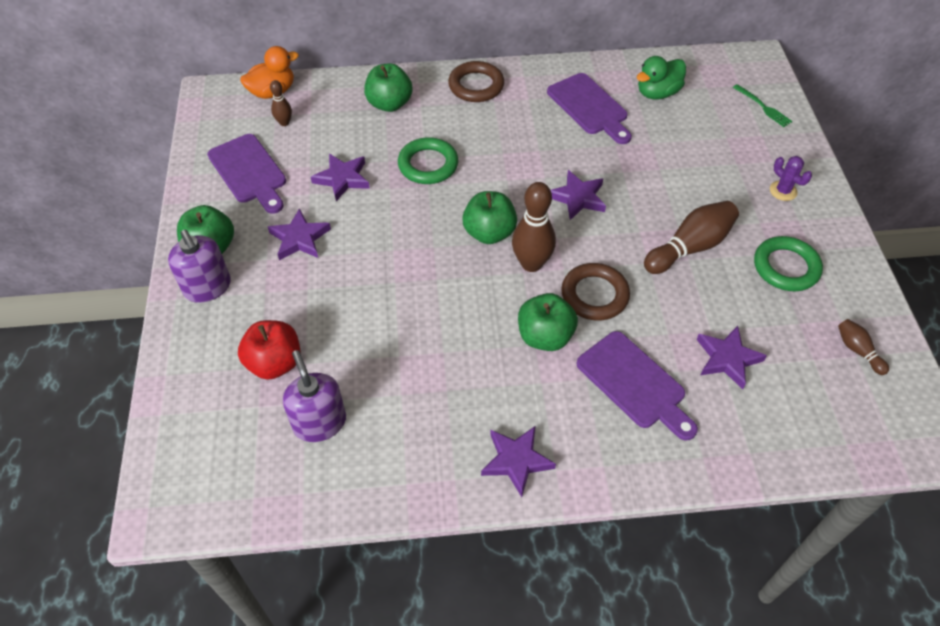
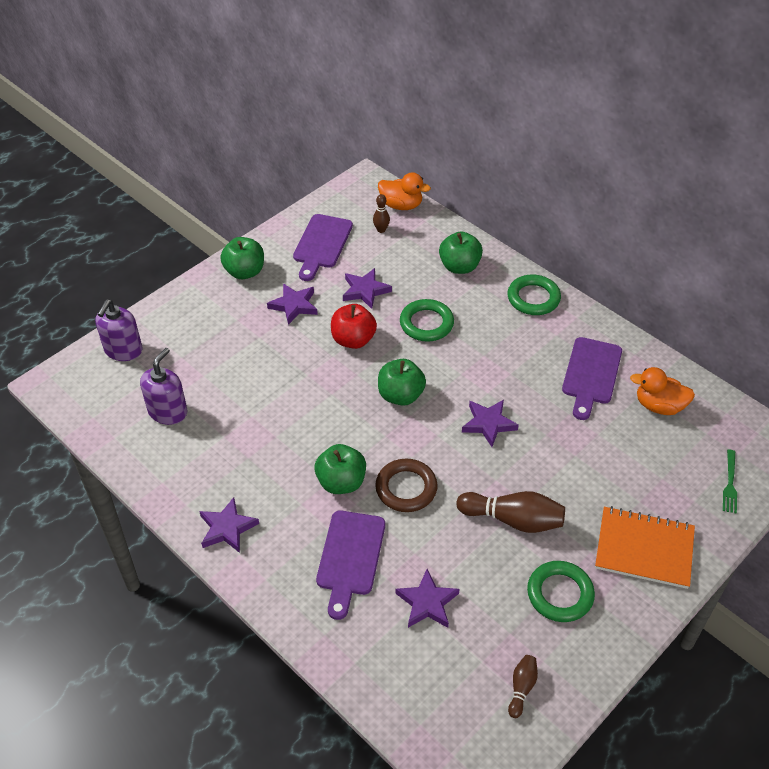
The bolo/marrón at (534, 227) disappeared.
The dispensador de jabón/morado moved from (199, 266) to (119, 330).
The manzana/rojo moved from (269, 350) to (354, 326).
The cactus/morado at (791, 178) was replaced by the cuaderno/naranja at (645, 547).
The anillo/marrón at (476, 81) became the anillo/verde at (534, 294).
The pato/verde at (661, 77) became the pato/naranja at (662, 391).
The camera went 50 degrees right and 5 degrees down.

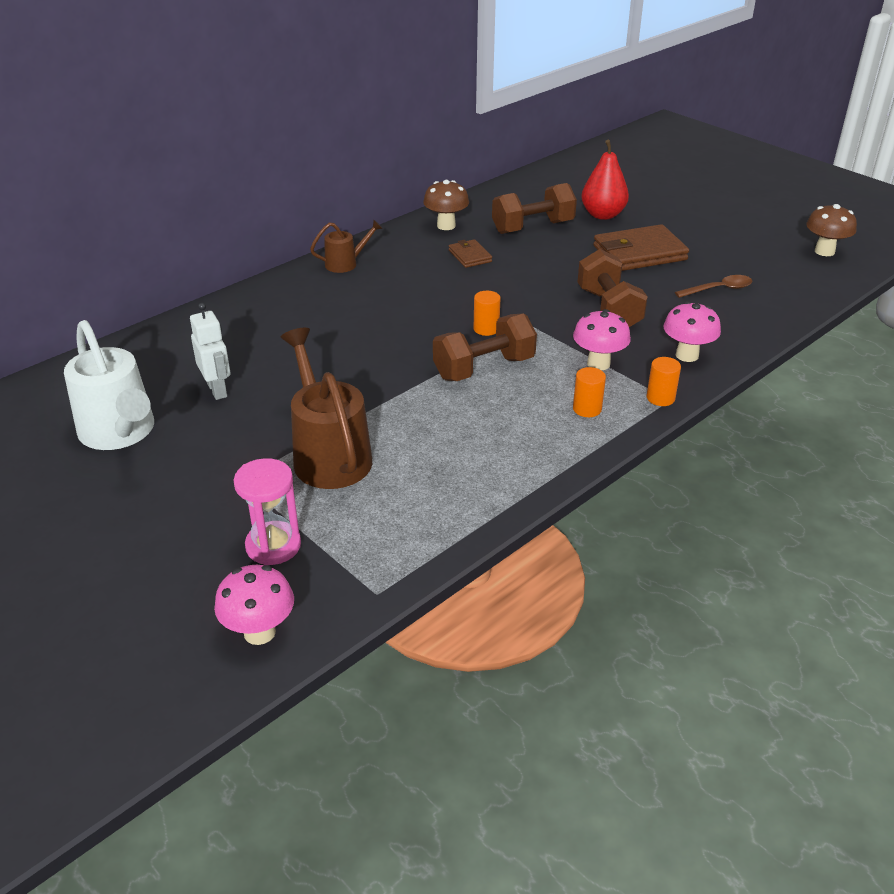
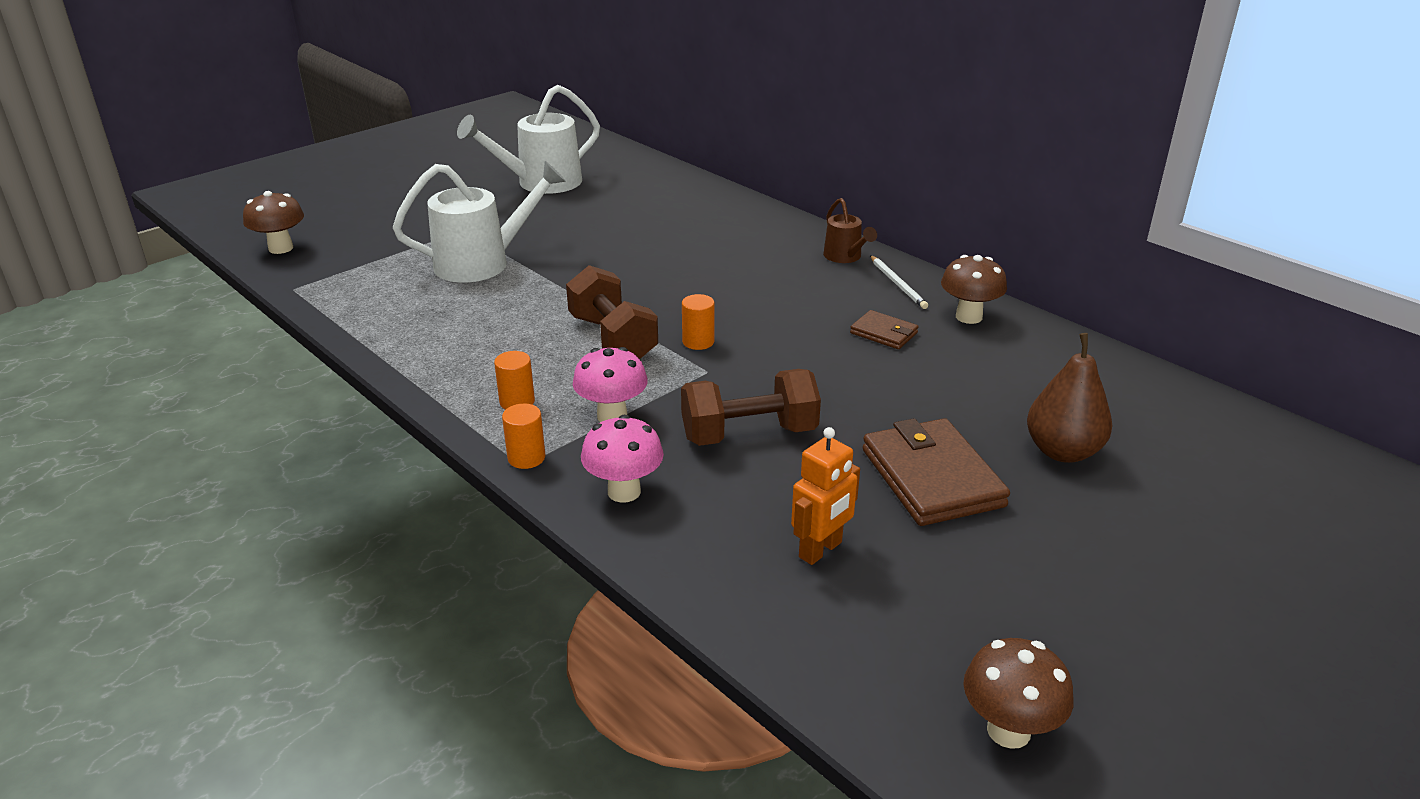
The robot/blanco at (210, 351) disappeared.
The reloj de arena/rosa at (267, 511) disappeared.
The mancuerna/marrón at (534, 208) disappeared.
The lápiz/blanco at (899, 282) appeared.
The cuchara/marrón at (714, 286) was replaced by the robot/naranja at (825, 496).
The seta/rosa at (254, 605) became the seta/marrón at (273, 222).
The regadera/marrón at (326, 408) became the regadera/blanco at (479, 222).
The pera/rojo at (605, 180) became the pera/marrón at (1069, 398).
The cartera/marrón at (470, 253) turned 60 degrees clockwise.
The camera went 90 degrees right and 5 degrees down.

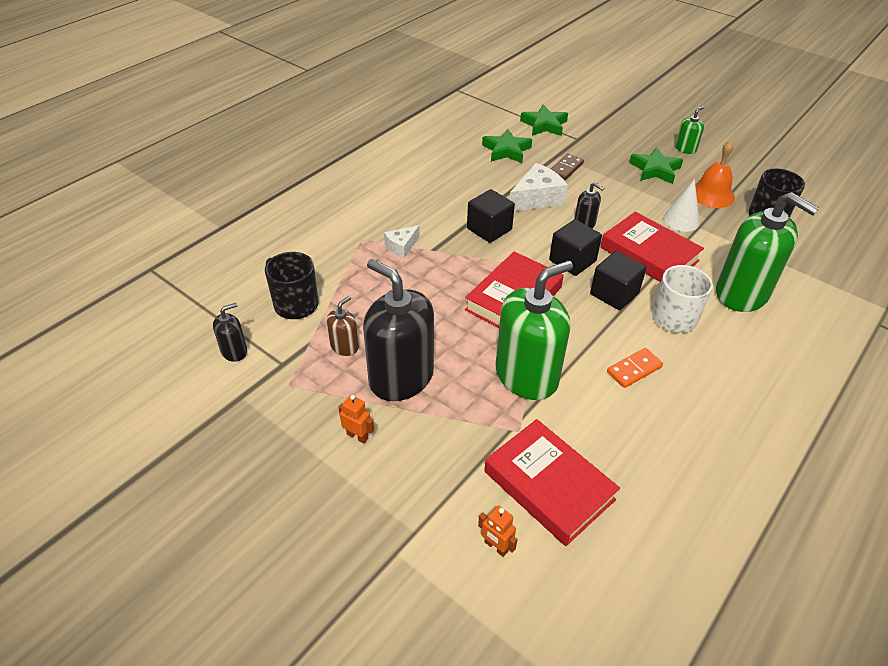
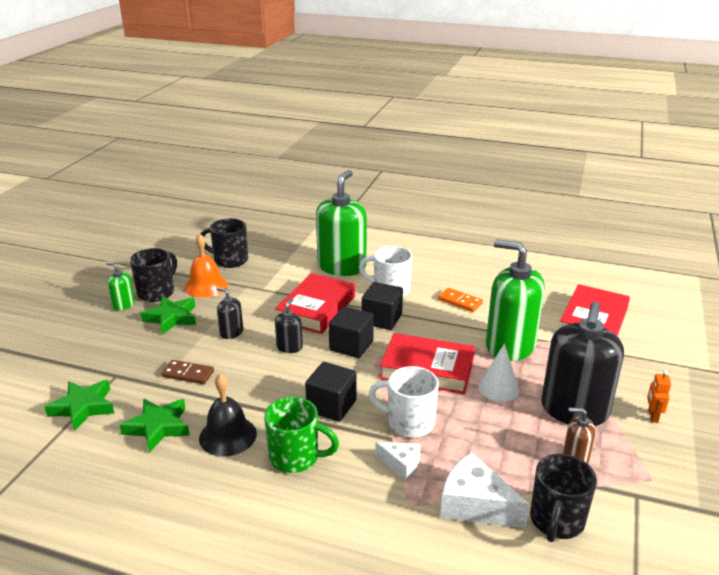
The robot/naranja at (498, 531) disappeared.
The taza/negro at (153, 275) appeared.
The campana/negro at (228, 415) appeared.
The taza/verde at (301, 435) appeared.
The taza/blanco at (404, 402) appeared.
The dispensador de jabón/negro moved from (230, 332) to (230, 313).
The queso/blanco moved from (539, 187) to (485, 490).
The cono/blanco moved from (681, 205) to (498, 372).
The camera went 110 degrees left and 15 degrees down.

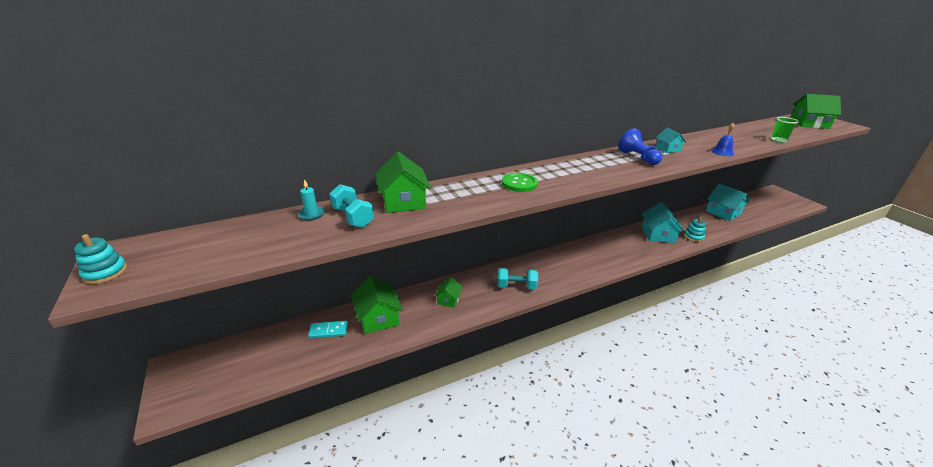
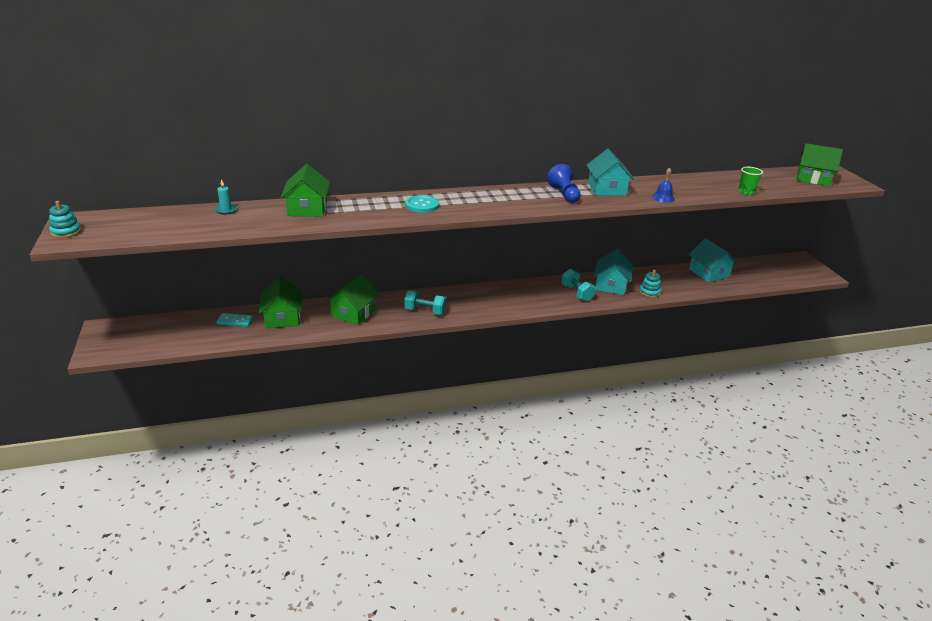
The mancuerna/turquesa moved from (351, 206) to (578, 285).
The botón/verde at (520, 182) became the botón/turquesa at (422, 204).
The casa/verde at (448, 292) changed to 1.76 times the size.
The casa/turquesa at (671, 140) changed to 1.76 times the size.
The camera went 10 degrees right and 0 degrees up.

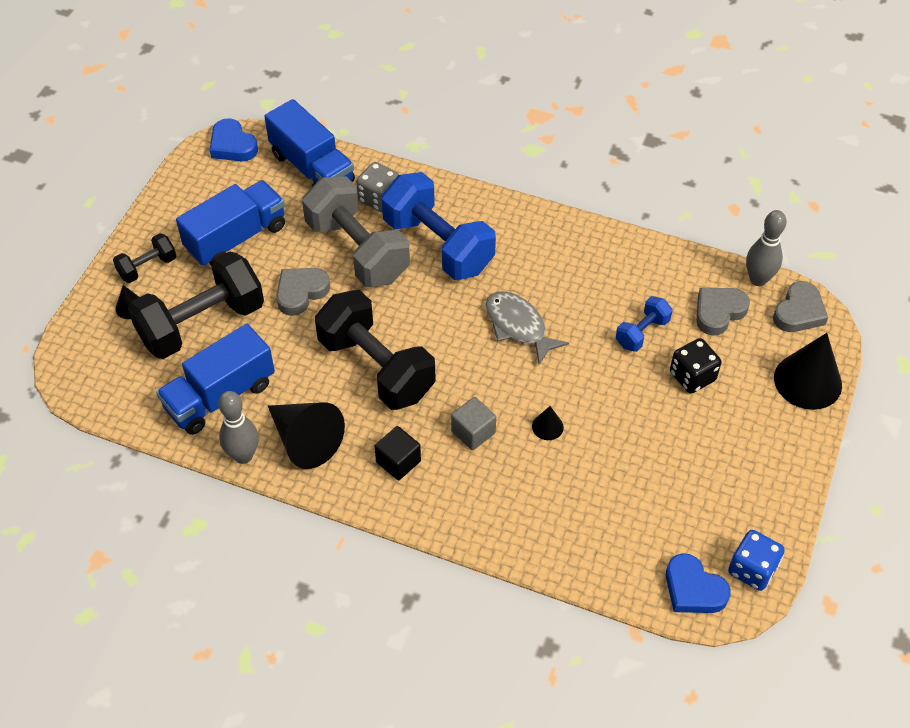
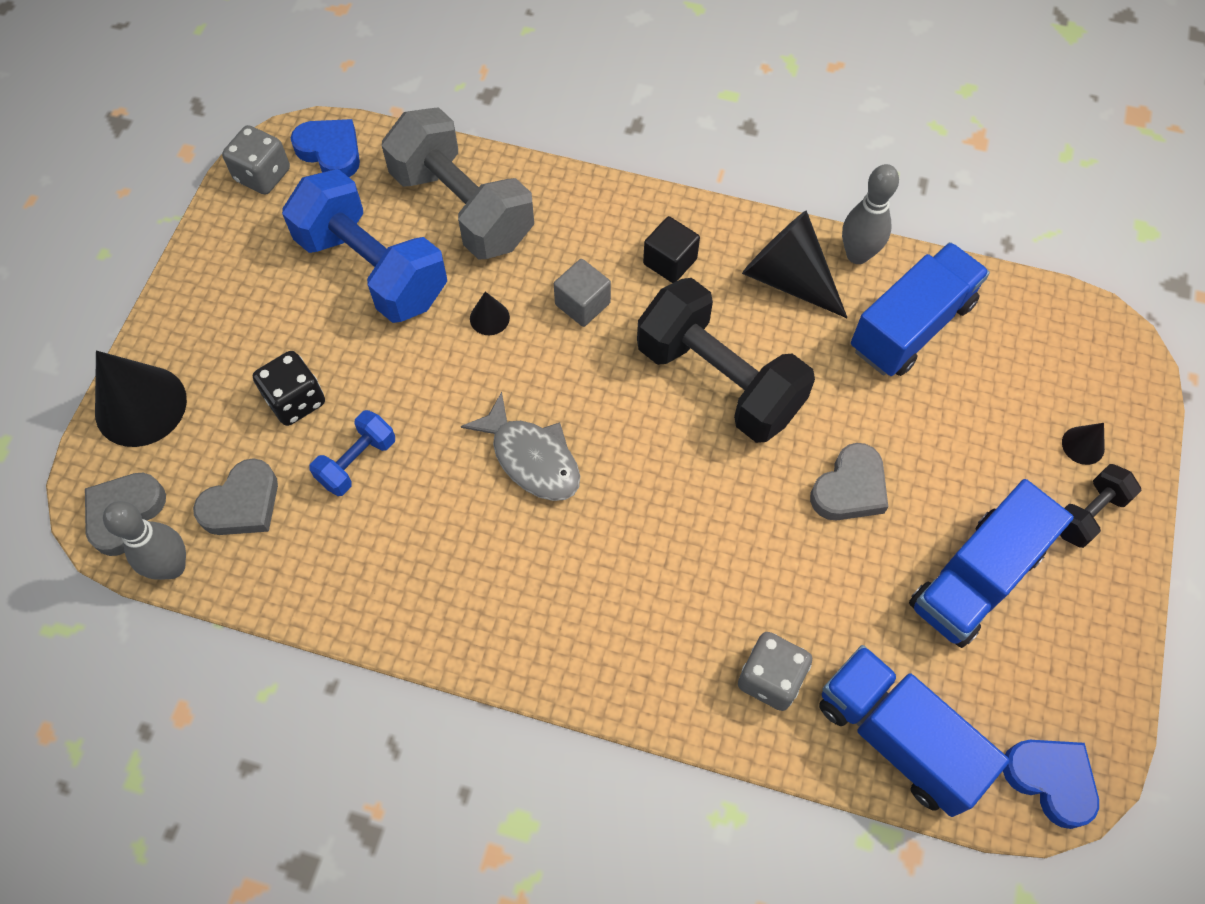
The mancuerna/negro at (196, 305) disappeared.
The mancuerna/gris moved from (356, 231) to (458, 183).
The mancuerna/azul moved from (438, 226) to (364, 246).
The dado/azul at (756, 560) became the dado/gris at (256, 160).
The camera went 175 degrees right and 10 degrees up.

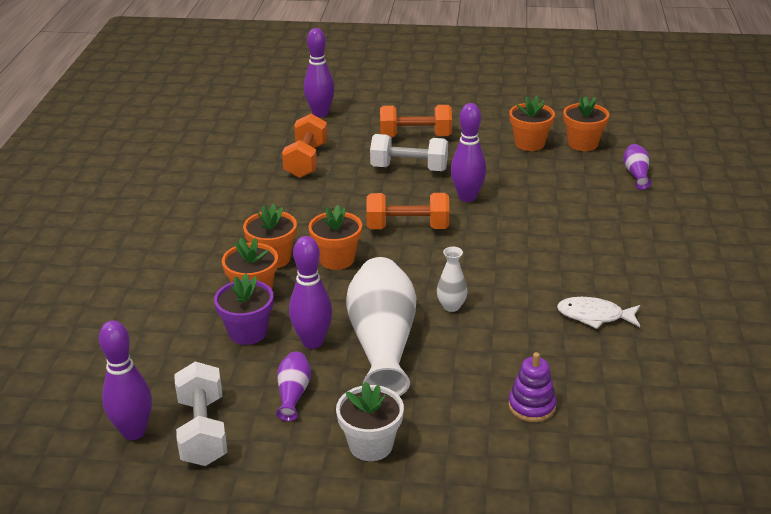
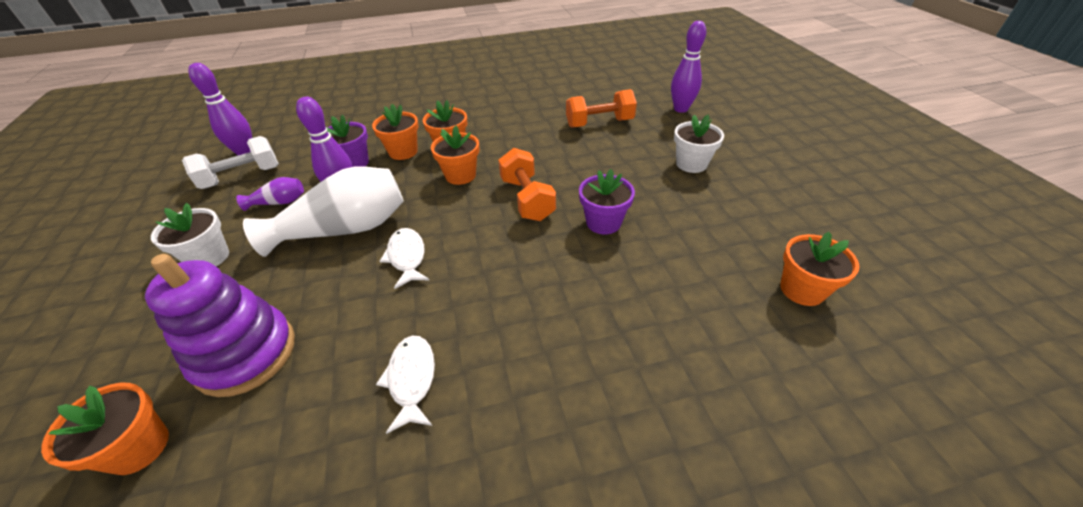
The mancuerna/blanco at (409, 152) disappeared.
The florero/morado at (637, 167) disappeared.
The maceta/naranja moved from (532, 123) to (105, 429).
The mancuerna/naranja at (416, 121) was replaced by the maceta/blanco at (699, 144).
The florero/blanco at (452, 279) was replaced by the pez/blanco at (404, 258).
The bolo/morado at (468, 152) was replaced by the maceta/morado at (607, 201).
The juguete apilable/morado at (532, 387) changed to 1.91 times the size.
The camera went 70 degrees right and 10 degrees up.

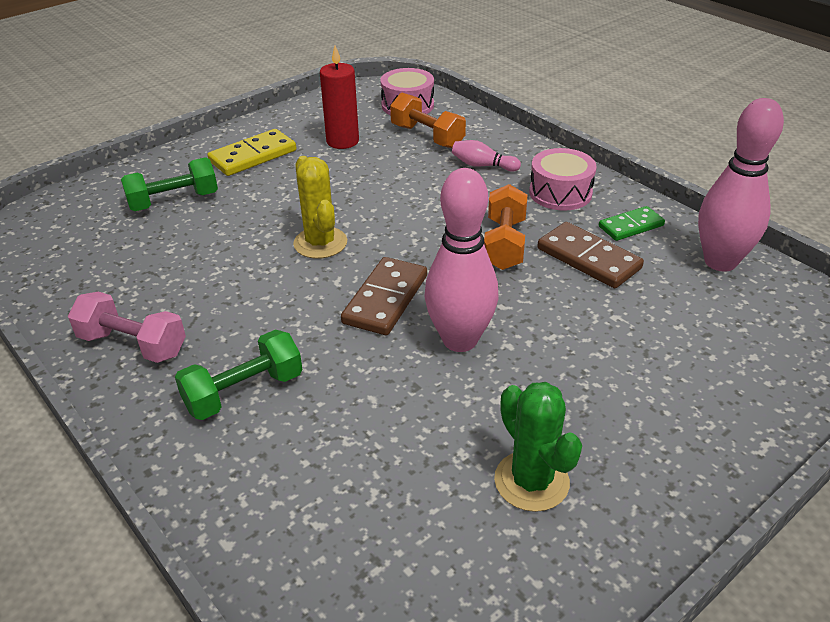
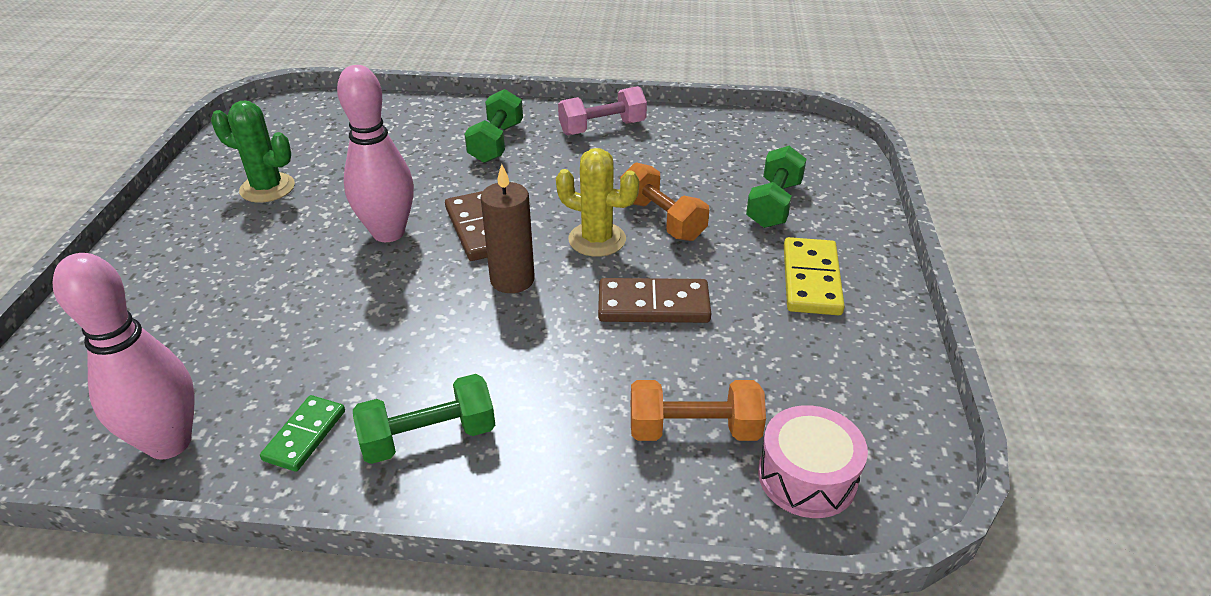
The vela/rojo at (339, 97) disappeared.
The bolo/rosa at (486, 156) disappeared.
The vela/marrón at (508, 228) appeared.
The mancuerna/naranja moved from (505, 227) to (664, 201).
The ficha de dominó/marrón moved from (590, 255) to (654, 300).
The tambor/rosa at (563, 179) was replaced by the mancuerna/verde at (424, 419).
The camera went 135 degrees right and 0 degrees up.

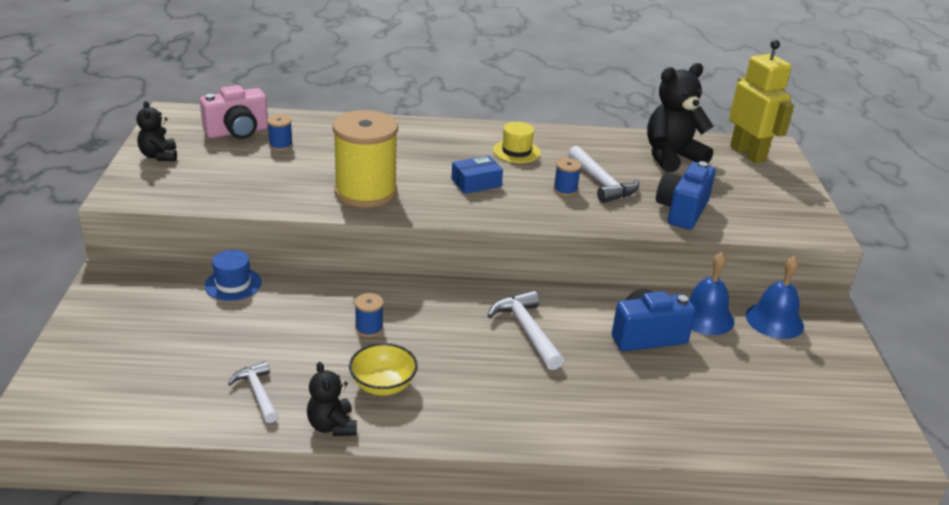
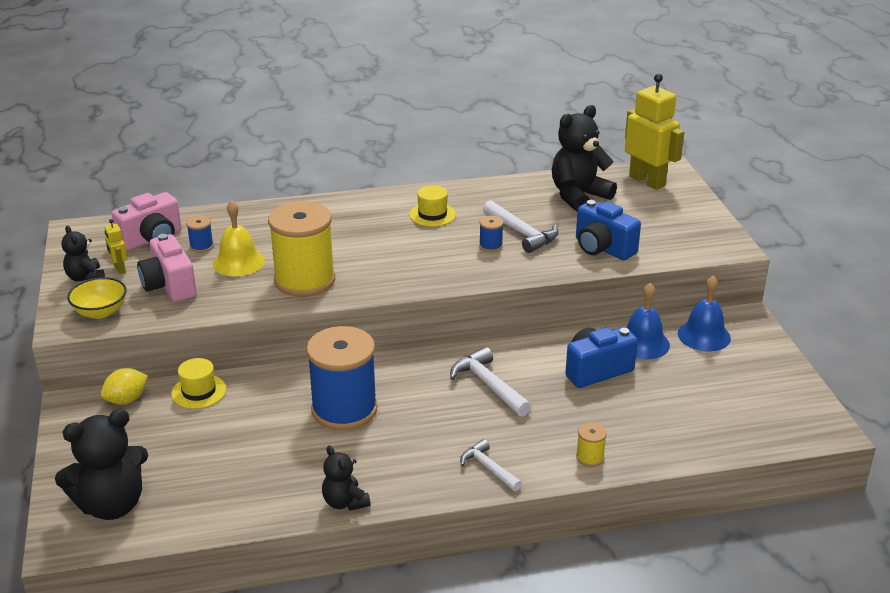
The caja/azul at (477, 175) disappeared.
The osito/negro at (101, 464) appeared.
The limón/amarillo at (124, 386) appeared.
The robot/amarillo at (116, 246) appeared.
The cámara/rosa at (167, 268) appeared.
The campana/amarillo at (239, 238) appeared.
The carrete/amarillo at (591, 445) appeared.
The martillo/blanco moved from (253, 392) to (491, 465).
The cuenco/amarillo moved from (383, 369) to (97, 298).
The sombrero/azul at (233, 275) became the sombrero/amarillo at (198, 383).
The cámara/azul at (686, 195) turned 60 degrees counterclockwise.
The carrete/azul at (369, 315) changed to 2.46 times the size.
The camera went 10 degrees left and 0 degrees up.

